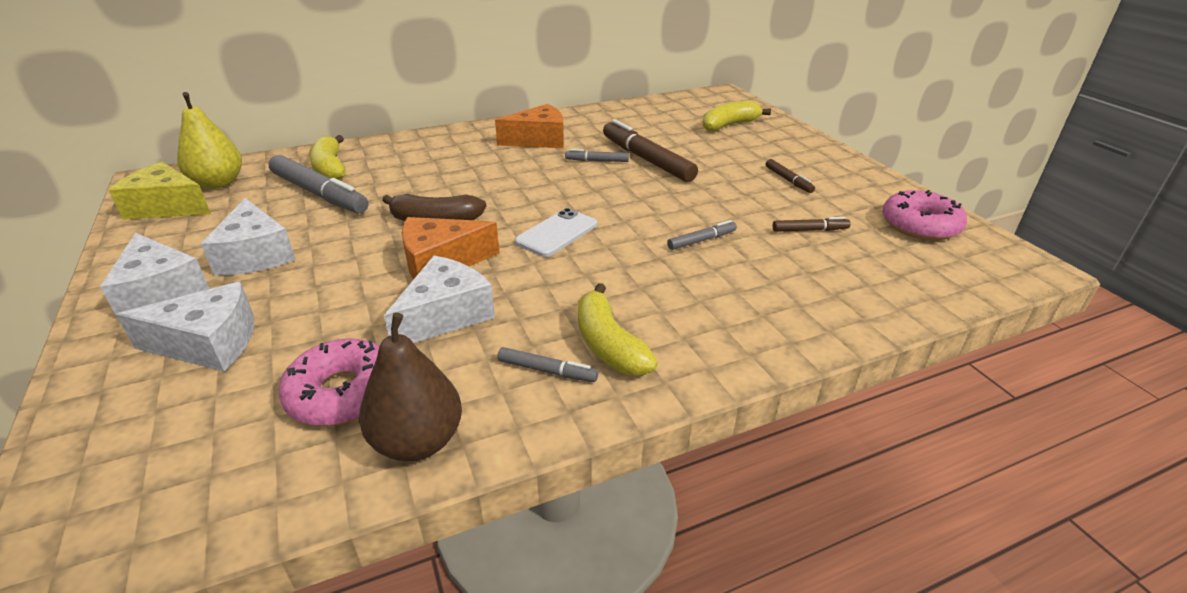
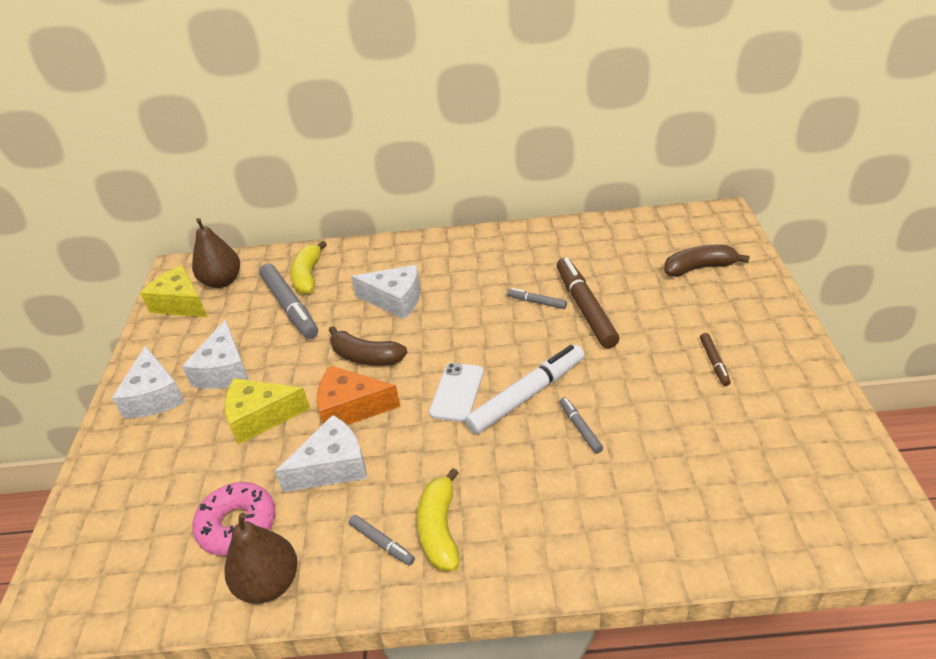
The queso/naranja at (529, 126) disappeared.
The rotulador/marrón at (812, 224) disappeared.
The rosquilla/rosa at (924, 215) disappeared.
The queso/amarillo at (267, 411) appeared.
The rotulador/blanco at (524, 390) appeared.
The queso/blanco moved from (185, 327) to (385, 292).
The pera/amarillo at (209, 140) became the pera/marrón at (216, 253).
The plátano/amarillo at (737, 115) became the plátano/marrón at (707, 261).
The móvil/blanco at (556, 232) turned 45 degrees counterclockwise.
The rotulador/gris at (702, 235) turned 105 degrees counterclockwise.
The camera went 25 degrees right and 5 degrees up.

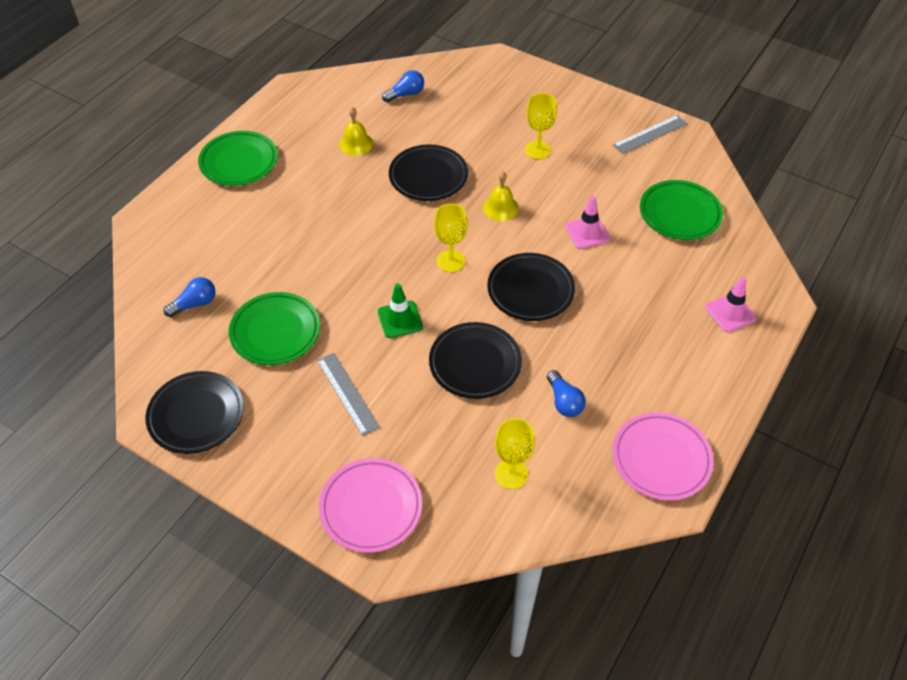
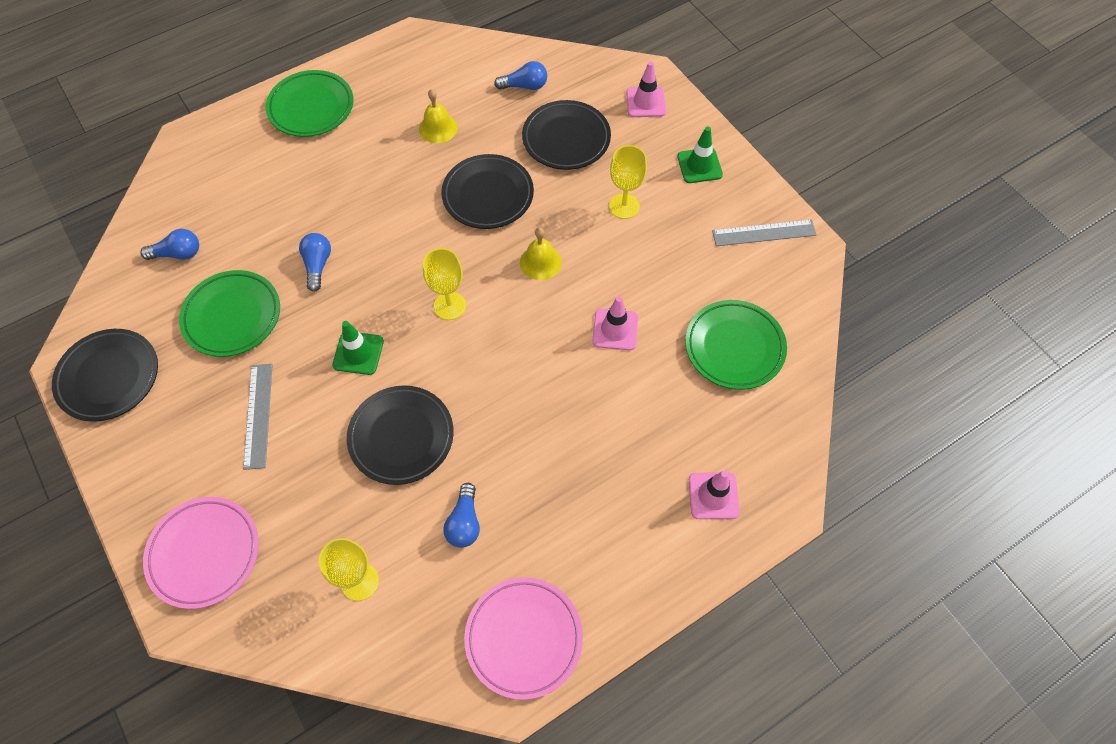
The bombilla/azul at (315, 262) appeared.
The cono de tráfico/rosa at (646, 89) appeared.
The cono de tráfico/verde at (700, 155) appeared.
The plato/negro moved from (531, 287) to (566, 135).
The camera went 25 degrees right and 10 degrees up.

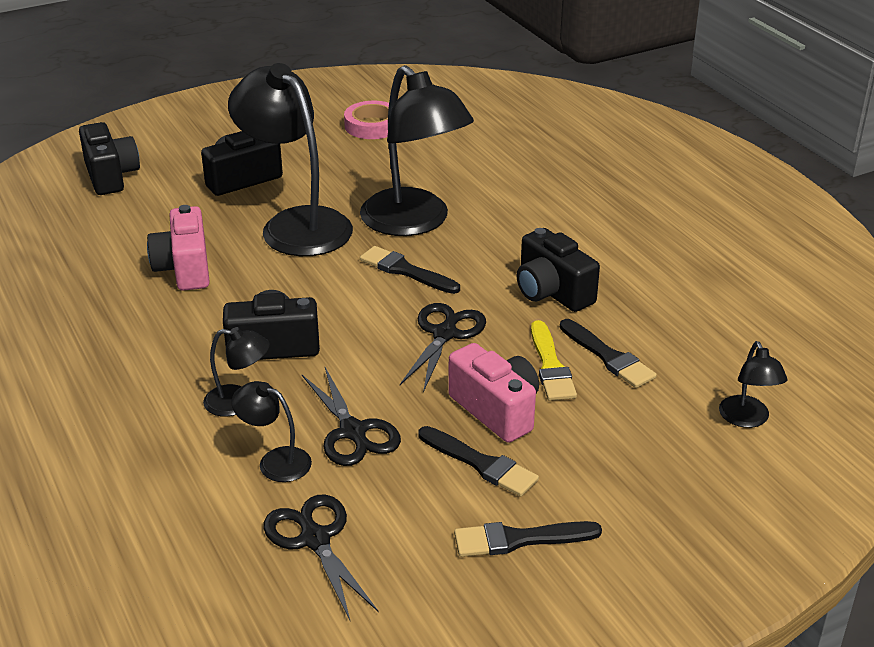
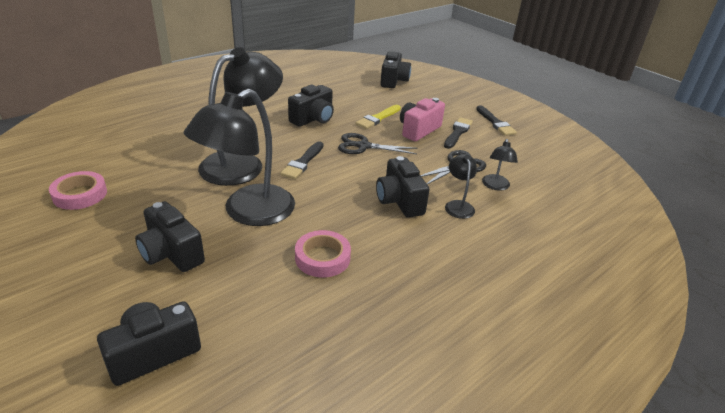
The tijeras/negro at (321, 557) disappeared.
The pincel/negro at (608, 353) disappeared.
The cámara/rosa at (178, 248) was replaced by the cinta adhesiva/rosa at (323, 253).
The lámpara/negro at (753, 384) was replaced by the cámara/negro at (395, 69).
The pincel/amarillo at (554, 360) turned 150 degrees clockwise.
The camera went 105 degrees left and 0 degrees up.

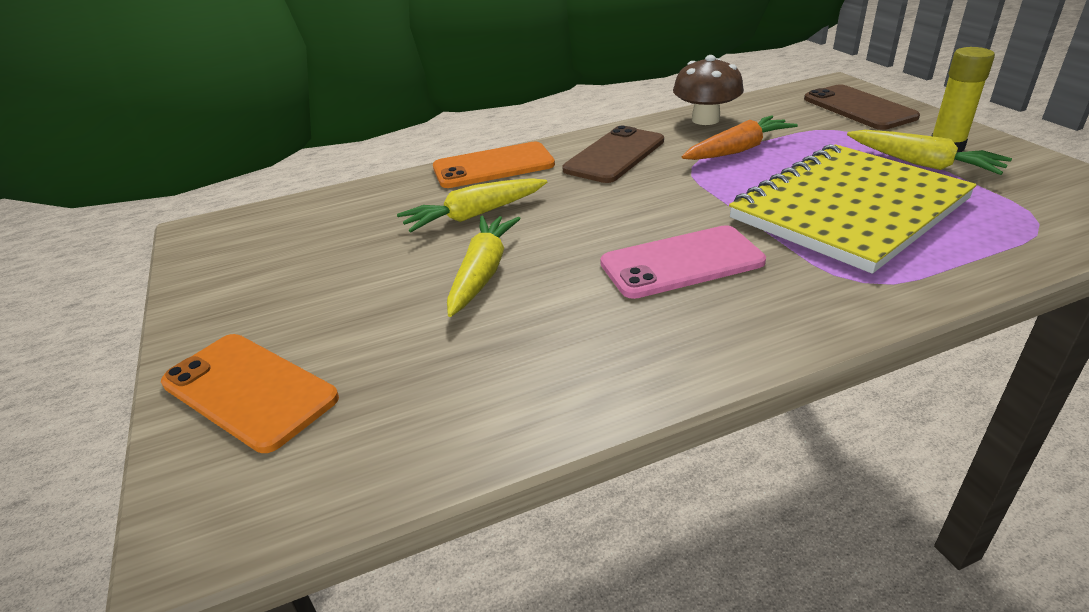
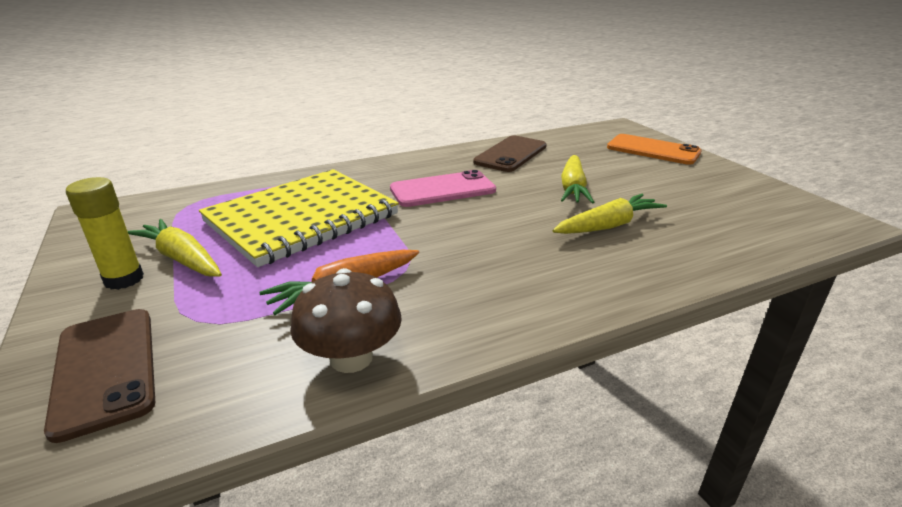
The móvil/naranja at (494, 165) disappeared.
The móvil/marrón moved from (613, 154) to (510, 153).
The camera went 175 degrees right and 5 degrees down.

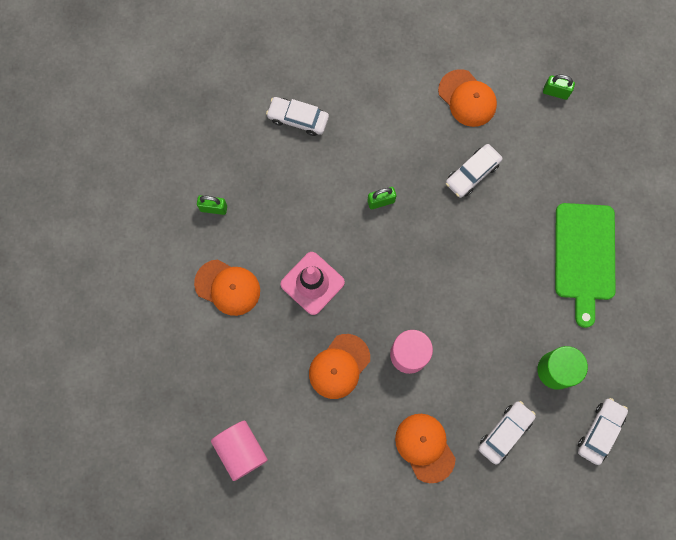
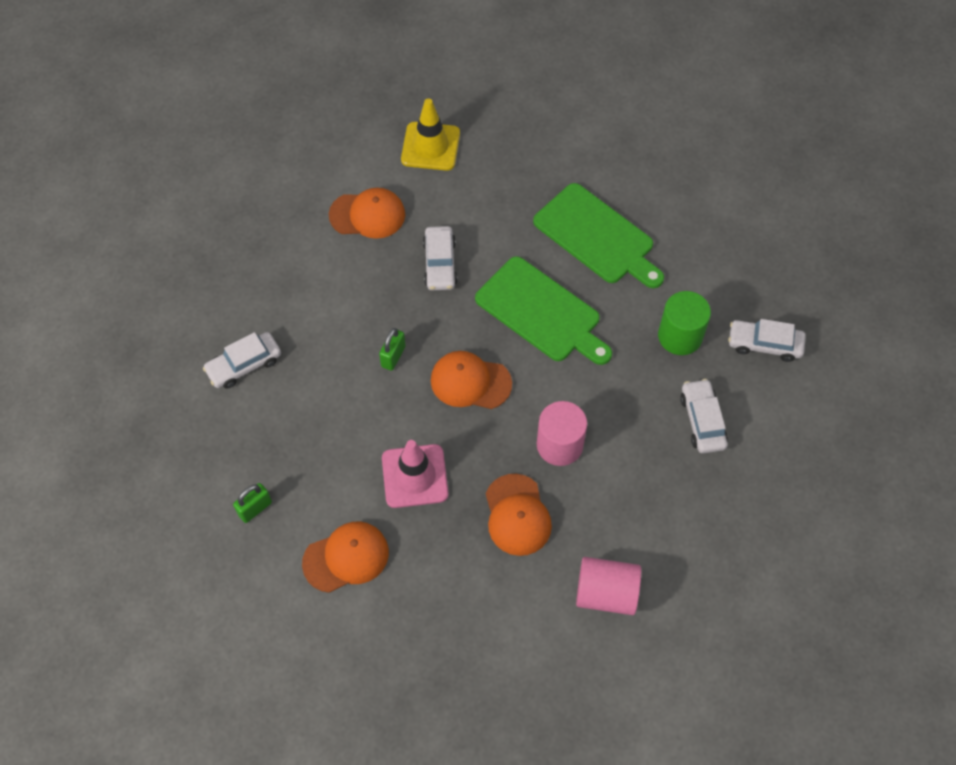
The tabla de cortar/verde at (543, 310) appeared.
The cilindro/rosa moved from (239, 450) to (608, 586).
The gorra/naranja moved from (425, 448) to (471, 380).
The candado/verde at (559, 87) was replaced by the cono de tráfico/amarillo at (430, 135).
The coche/blanco at (603, 431) turned 60 degrees counterclockwise.
The camera went 50 degrees left and 15 degrees down.

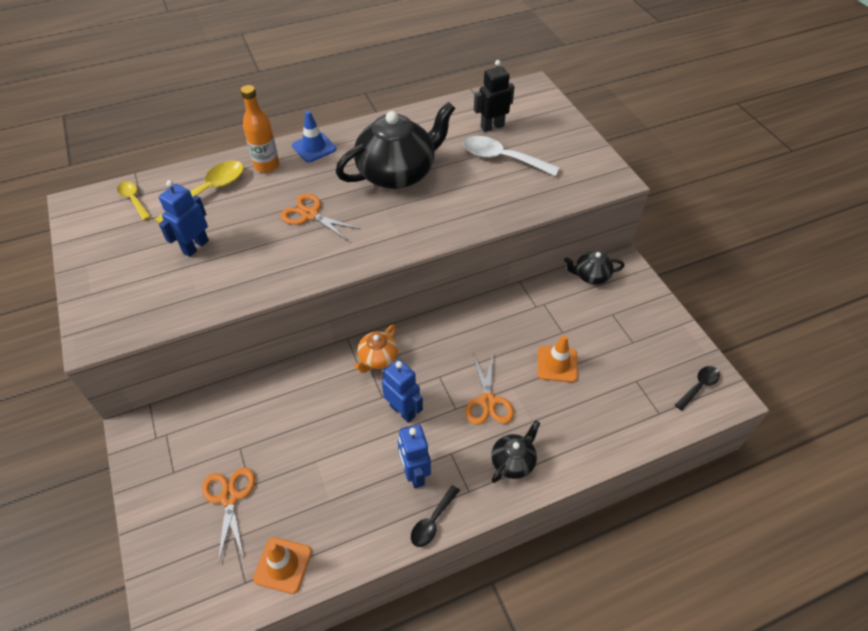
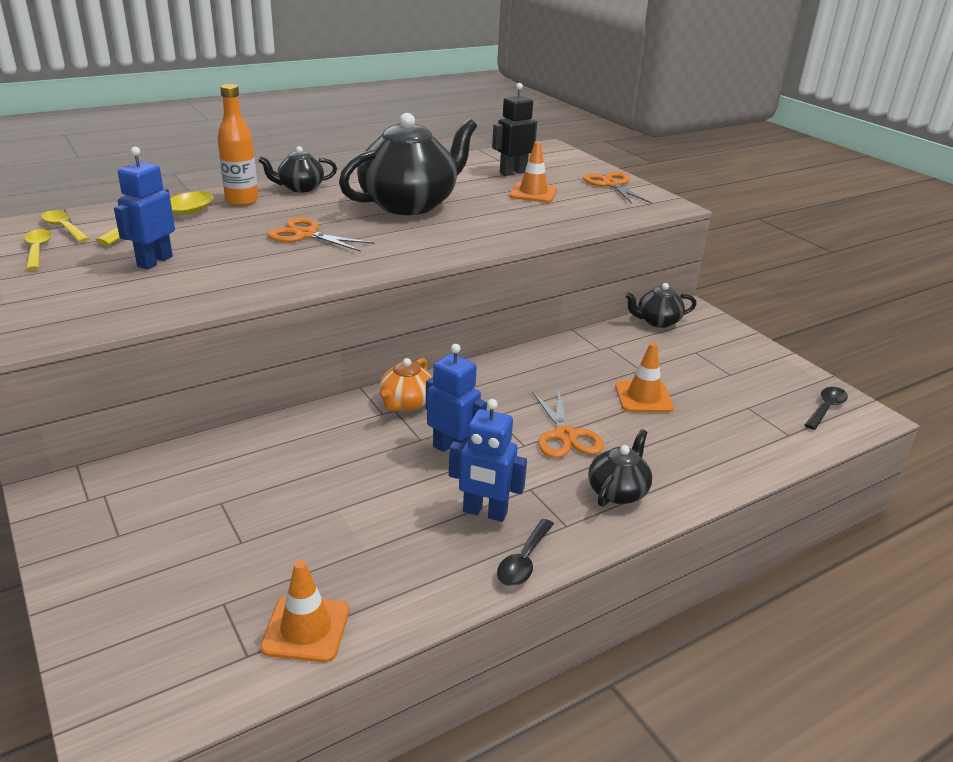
The cuchara/amarillo at (38, 249) appeared.
The tijeras/naranja moved from (228, 515) to (617, 187).
The cono de tráfico/azul at (314, 136) was replaced by the tetera/negro at (297, 169).
The cuchara/blanco at (511, 156) was replaced by the cono de tráfico/naranja at (533, 172).
The robot/azul at (414, 456) turned 45 degrees counterclockwise.
The camera went 10 degrees left and 20 degrees down.

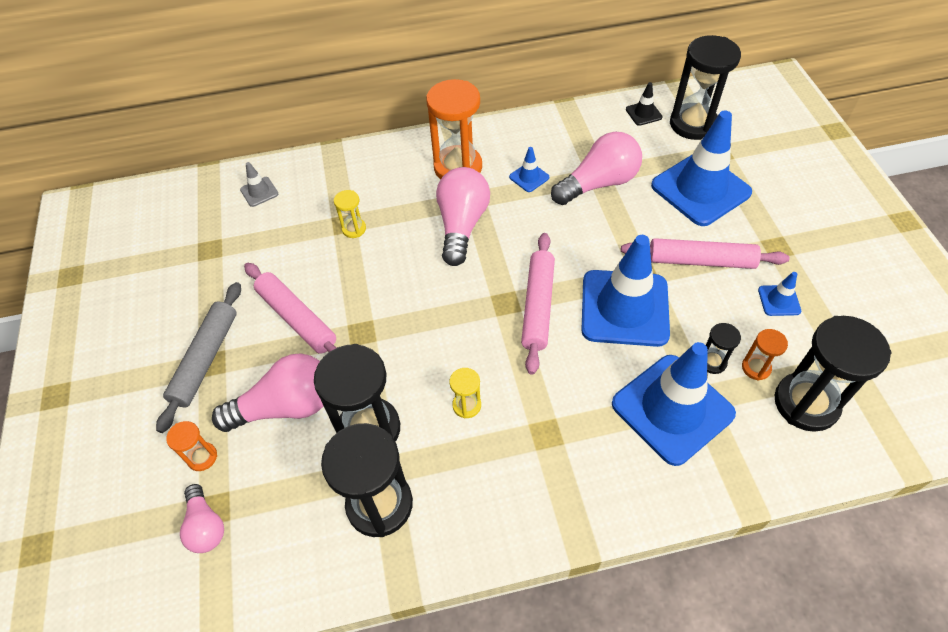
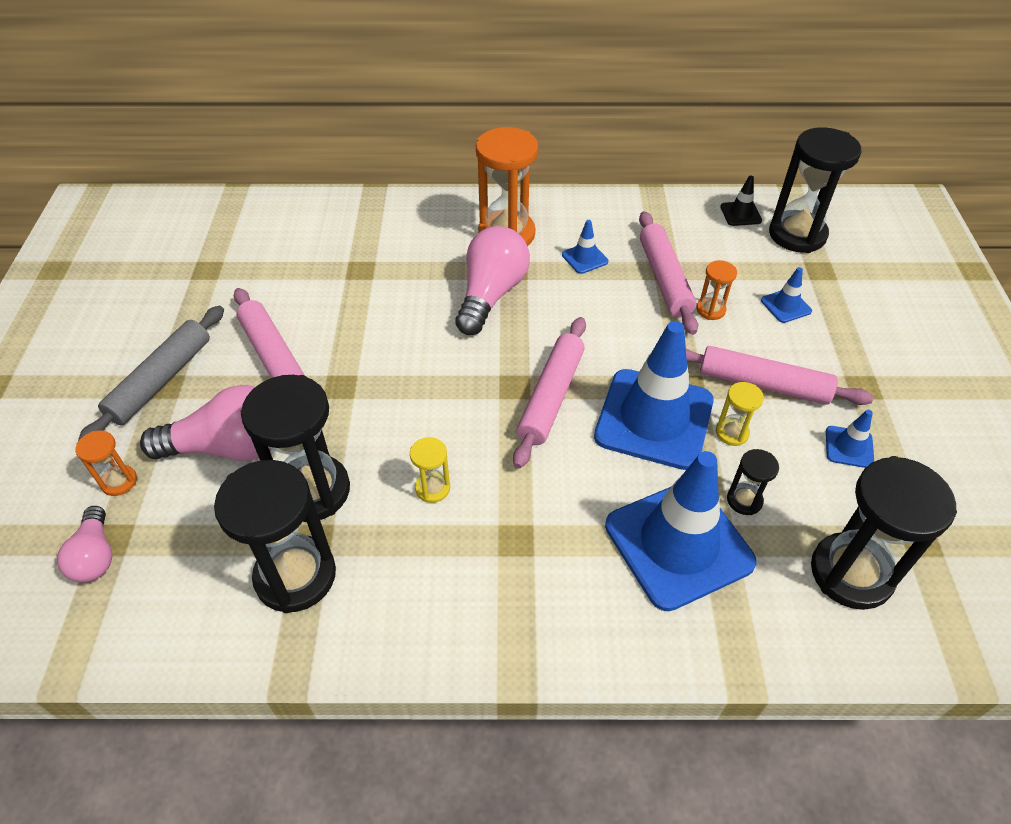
The cono de tráfico/gris at (259, 184) disappeared.
The reloj de arena/amarillo moved from (350, 214) to (740, 414).
The reloj de arena/naranja moved from (765, 354) to (717, 290).
The bombilla/rosa at (596, 168) was replaced by the rodillo/rosa at (668, 273).
The cono de tráfico/azul at (701, 168) changed to 0.42 times the size.
The camera went 10 degrees right and 5 degrees down.

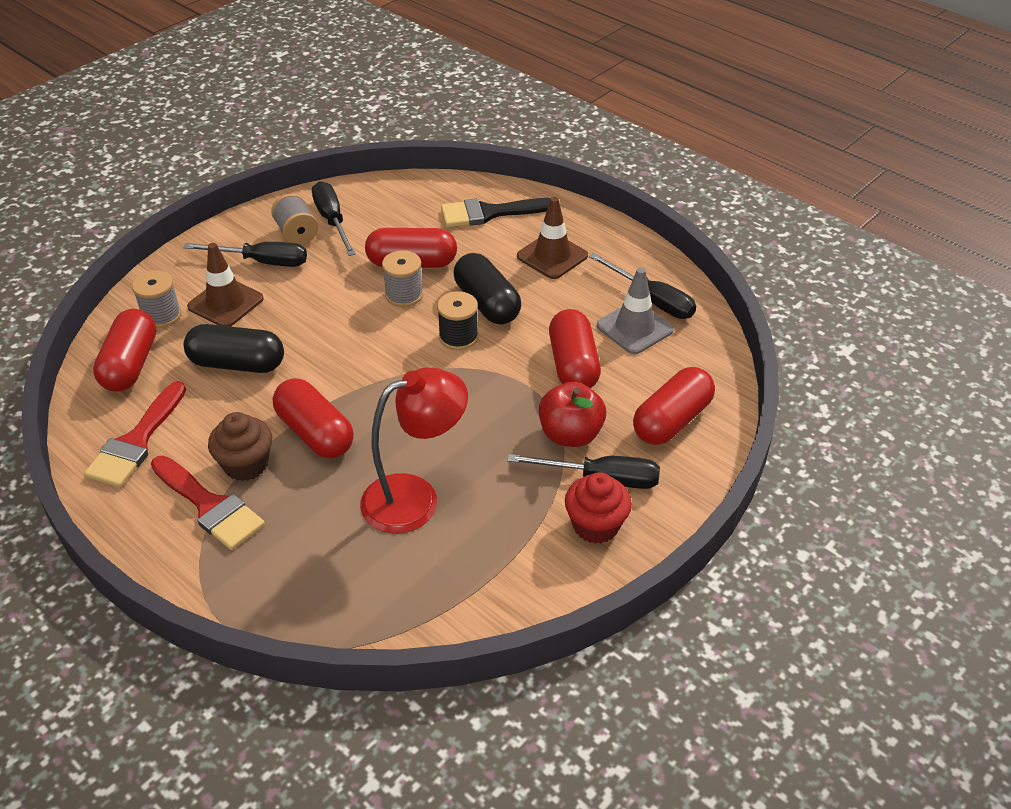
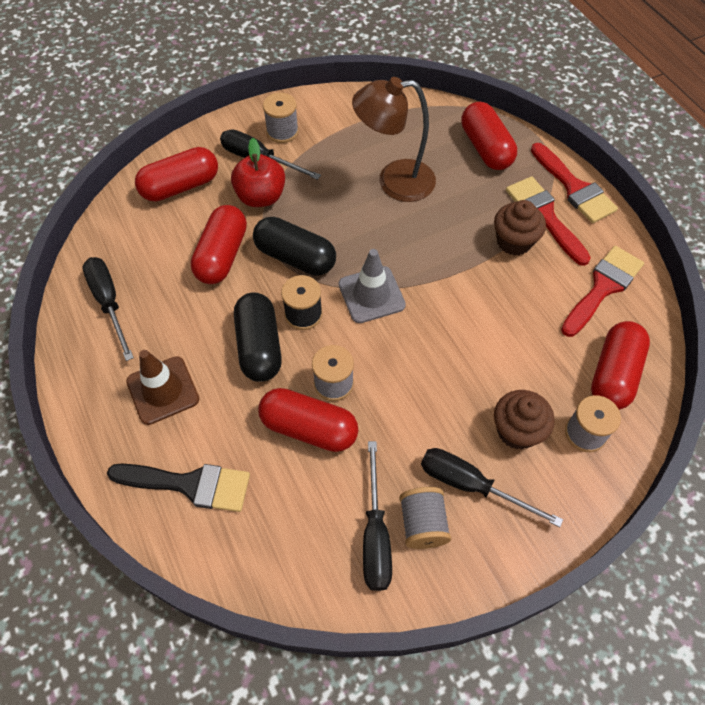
The pincel/rojo at (574, 183) appeared.
The cápsula/negro moved from (233, 348) to (294, 246).
The cápsula/rojo moved from (313, 418) to (489, 136).
The cono de tráfico/gris moved from (635, 311) to (372, 286).
The cono de tráfico/marrón at (225, 285) was replaced by the magdalena/marrón at (524, 420).
The magdalena/rojo at (598, 508) was replaced by the carrete/gris at (281, 118).
The lámpara/rojo at (414, 450) became the lámpara/marrón at (394, 139).
The camera went 160 degrees left and 15 degrees up.

